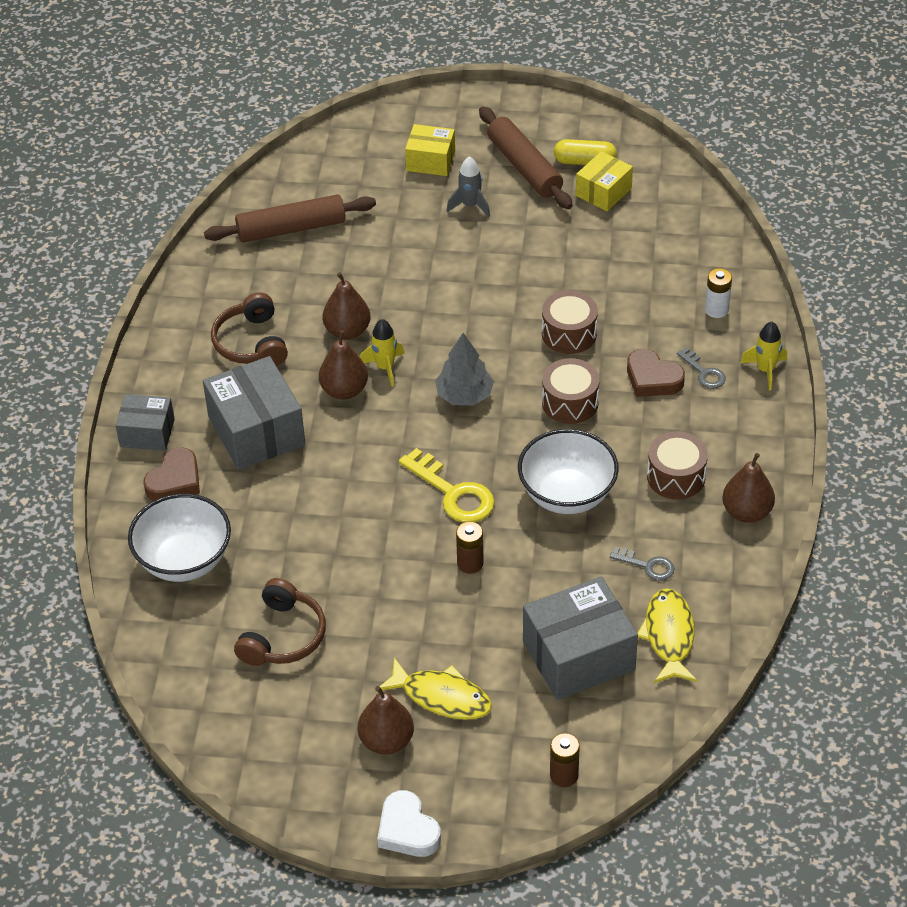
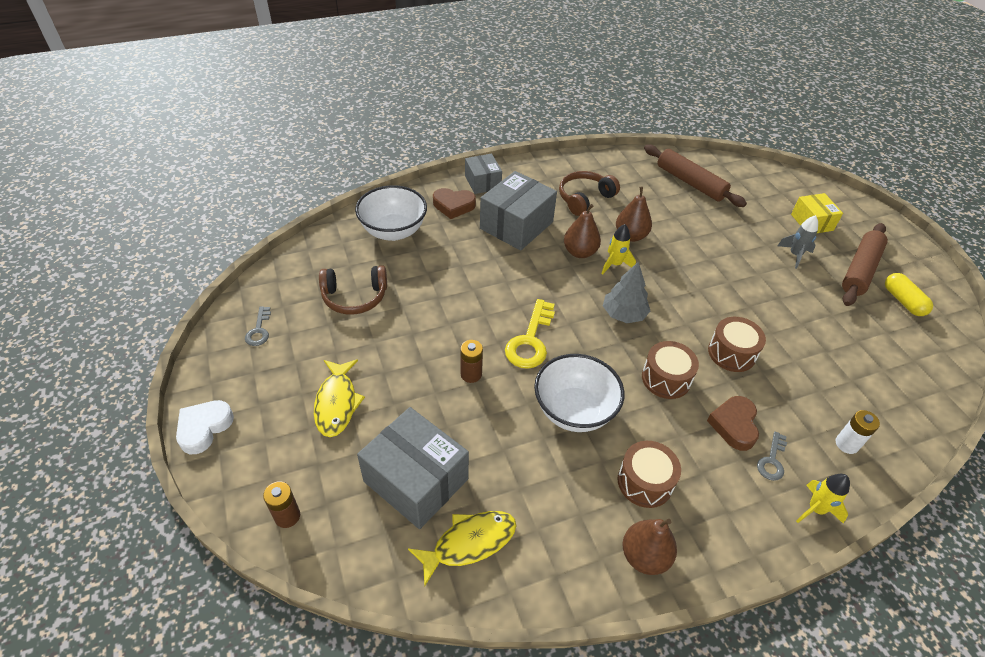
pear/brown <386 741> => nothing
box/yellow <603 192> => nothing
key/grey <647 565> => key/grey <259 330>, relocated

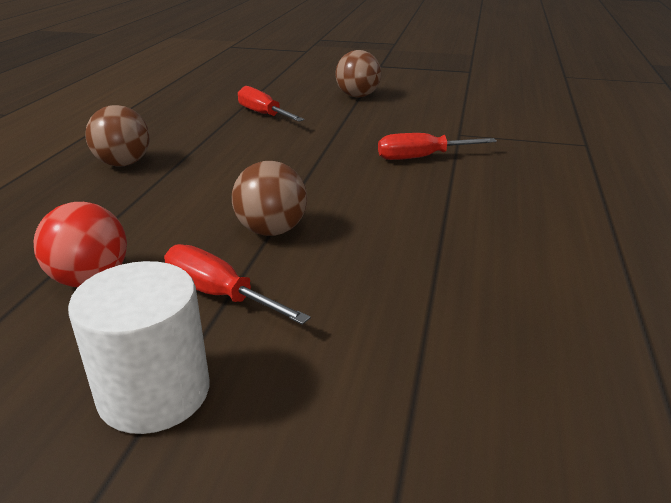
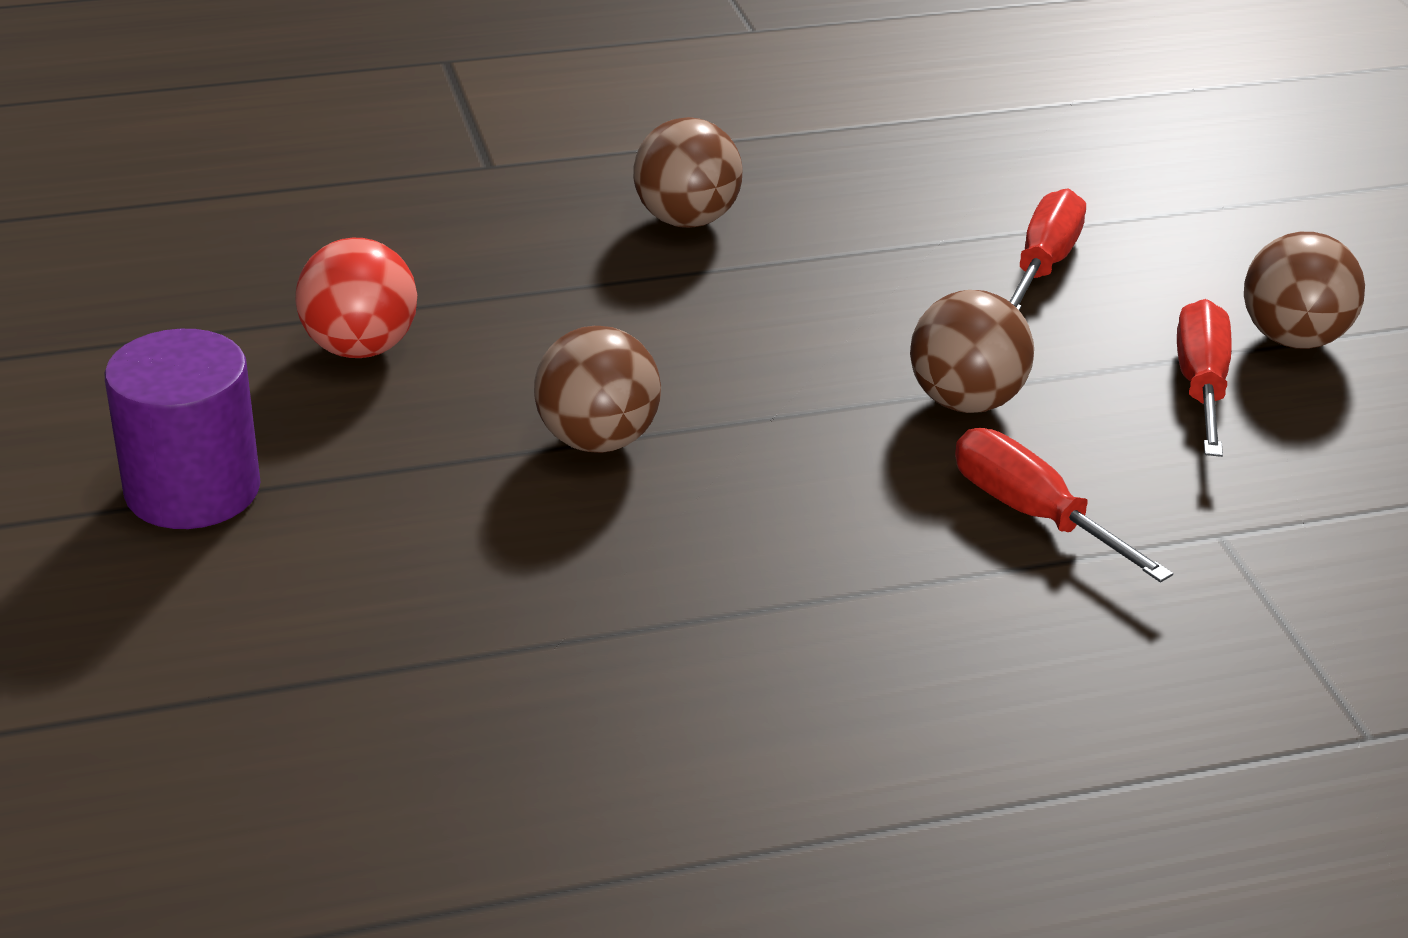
nothing => ball/brown <965 401>
screwdriver/red <219 294> => screwdriver/red <1201 385>, relocated
cylinder/white <154 392> => cylinder/purple <192 489>

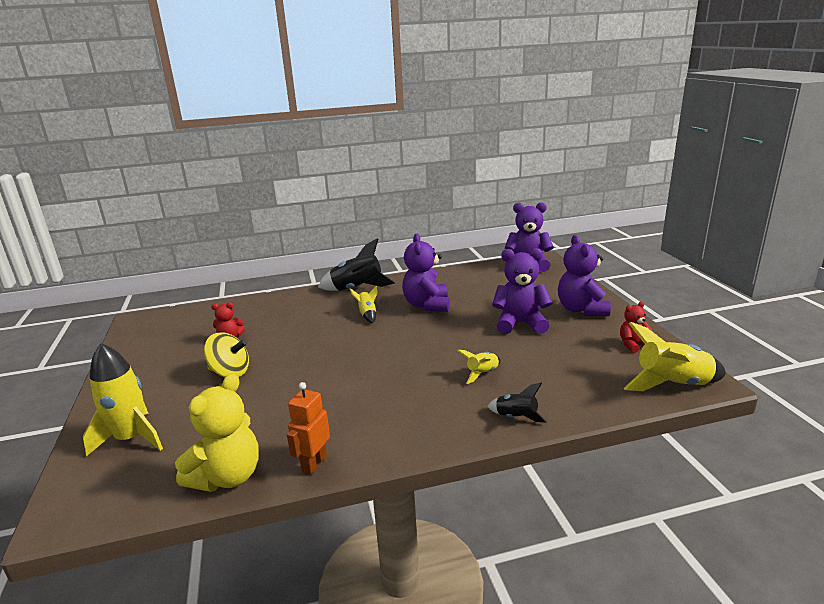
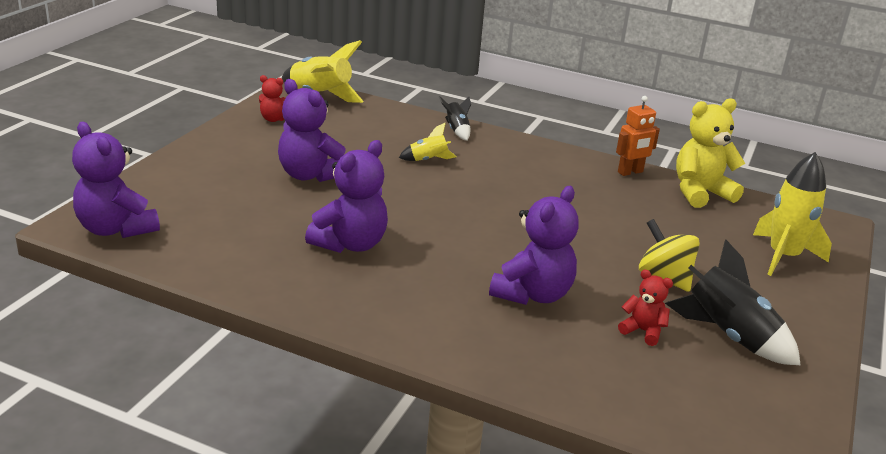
rocket/yellow <367 315> => nothing
rocket/black <357 289> => rocket/black <729 336>, relocated
teddy bear/purple <581 310> => teddy bear/purple <532 294>, relocated

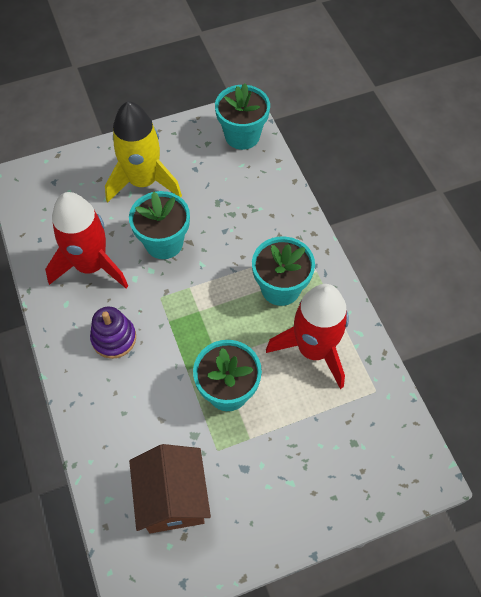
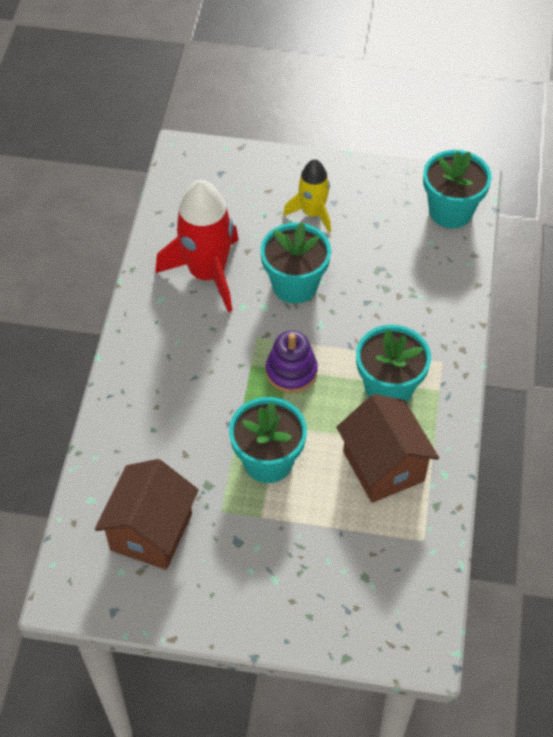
stacking toy/purple <114 338> => stacking toy/purple <291 371>, relocated
rocket/red <314 349> => house/brown <383 466>
rocket/yellow <143 181> => rocket/yellow <312 213>, x0.58

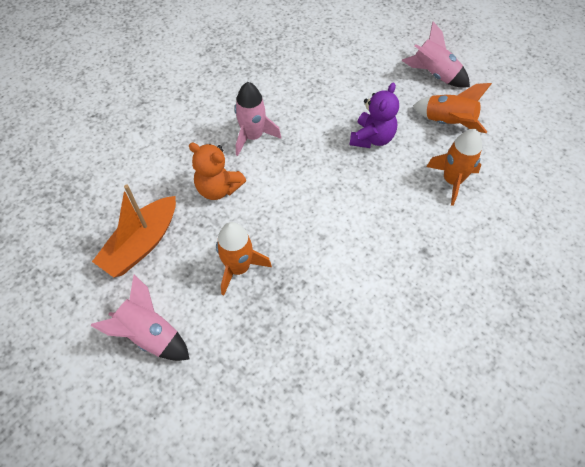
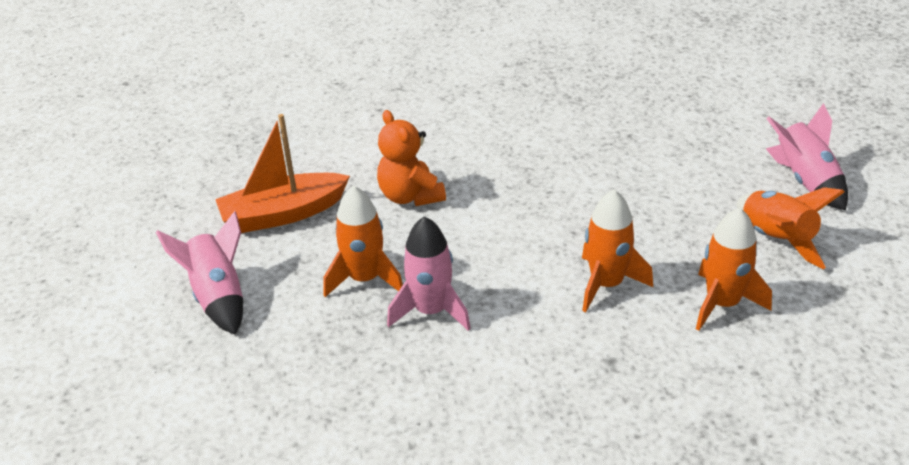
teddy bear/purple <372 138> => nothing
nothing => rocket/orange <606 284>
rocket/pink <253 137> => rocket/pink <431 311>, relocated

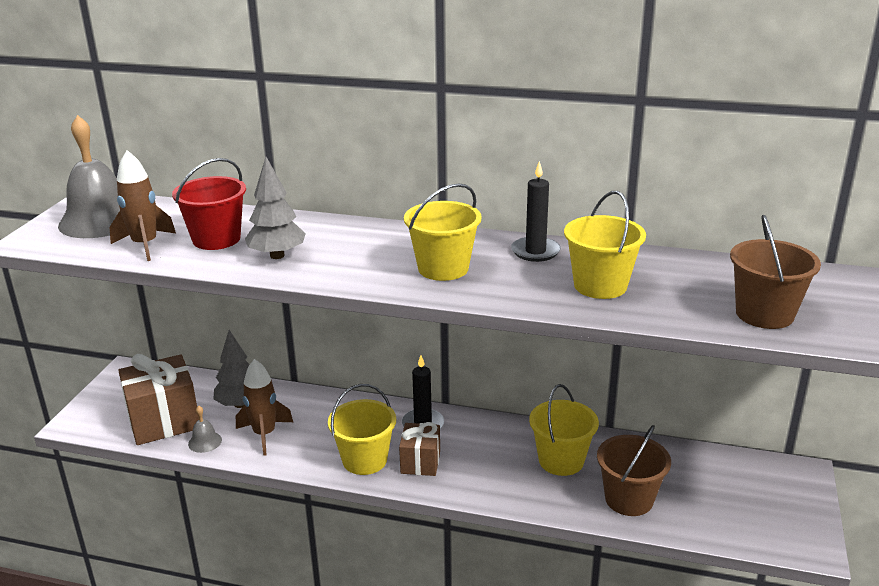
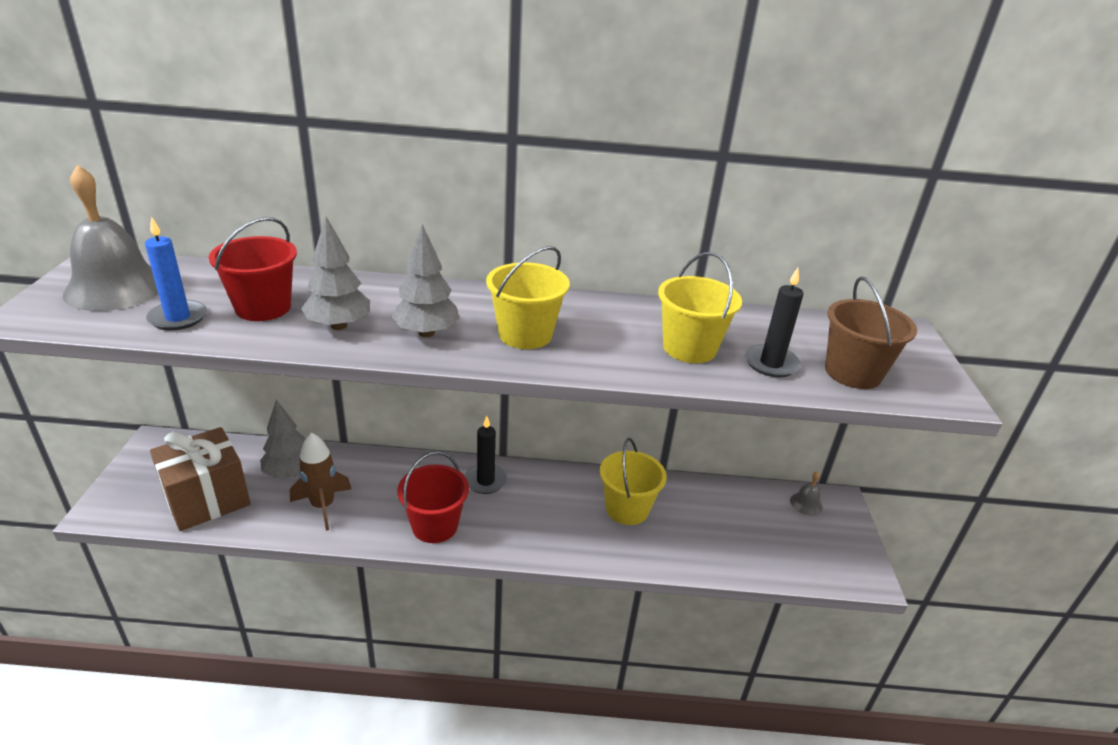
gift/brown <420 462> => nothing
bucket/brown <629 499> => nothing
nothing => tree/grey <426 333>
bell/grey <205 442> => bell/grey <806 504>, relocated
candle/black <535 251> => candle/black <771 364>, relocated
rocket/brown <145 245> => candle/blue <178 318>
bucket/yellow <364 460> => bucket/red <435 526>

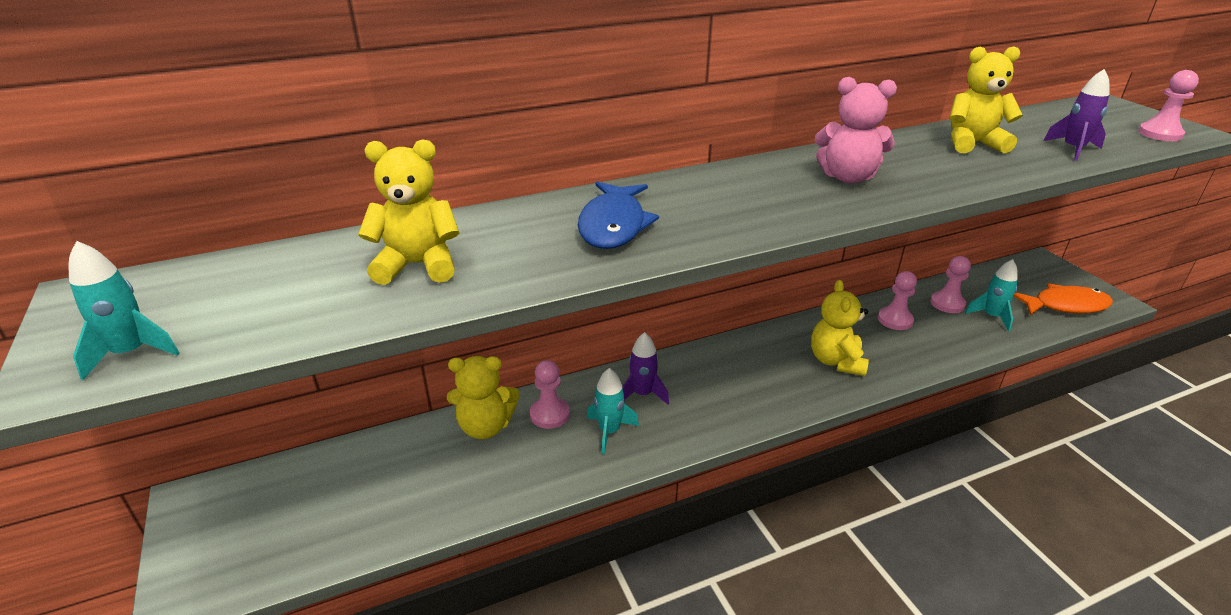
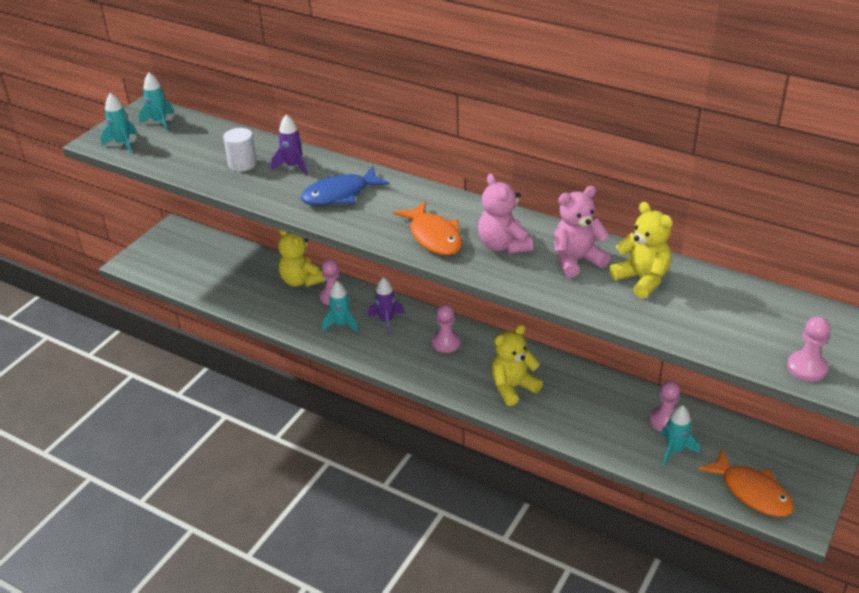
nothing => rocket/turquoise <160 122>
nothing => fish/orange <434 236>
nothing => teddy bear/pink <576 260>
pawn/pink <895 320> => pawn/pink <446 343>, relocated
rocket/purple <1073 149> => rocket/purple <293 166>, relocated
teddy bear/yellow <418 265> => cylinder/white <242 164>

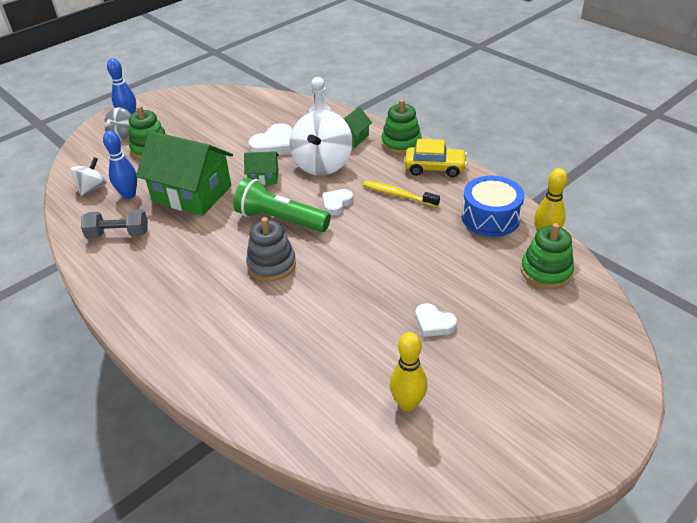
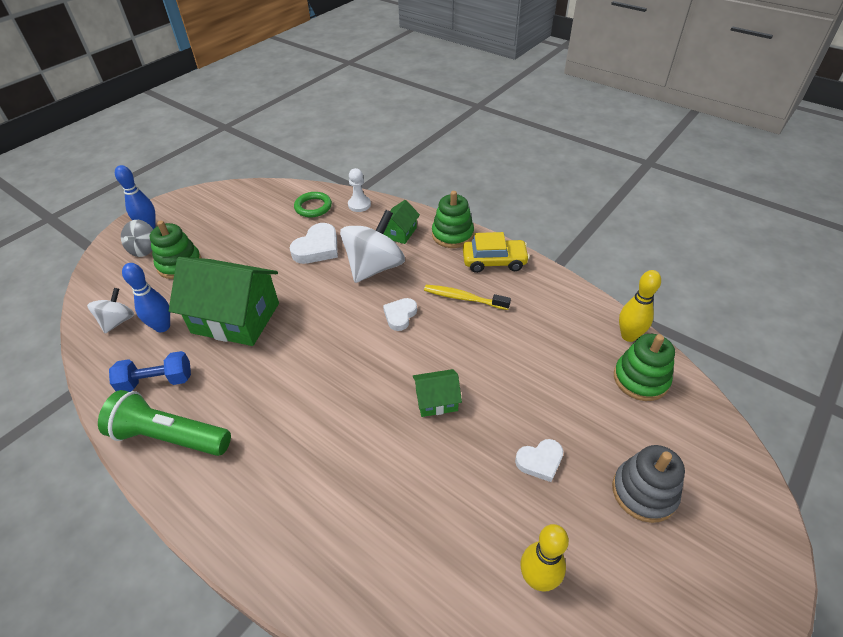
drum/blue <490 217> => nothing
nothing => ring/green <313 207>
flashlight/green <280 220> => flashlight/green <170 436>, relocated
house/green <263 177> => house/green <436 400>, relocated
stacking toy/grey <271 265> => stacking toy/grey <644 492>, relocated
dumbbell/grey <118 234> => dumbbell/blue <157 381>
spinning top/white <322 164> => spinning top/white <374 267>, 150 degrees counterclockwise
heart/white <433 323> => heart/white <540 461>, 45 degrees counterclockwise

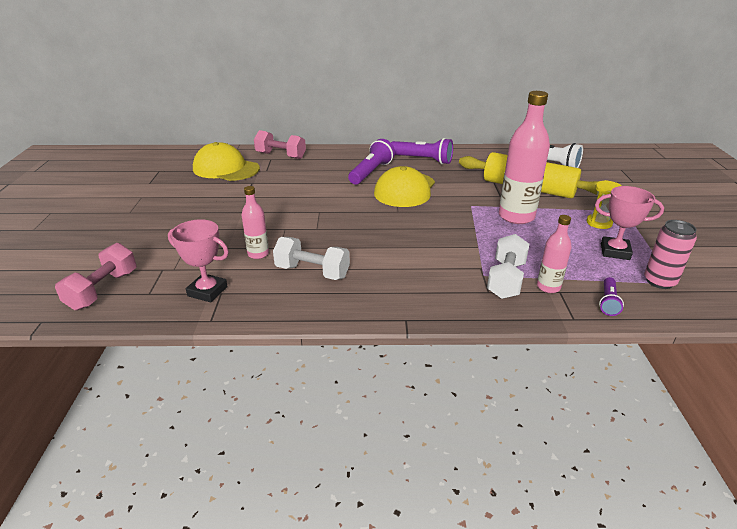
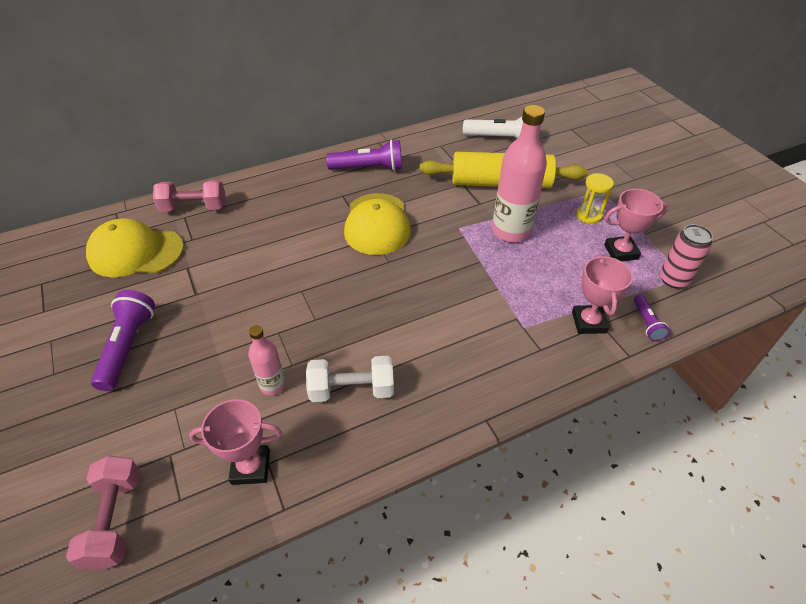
dumbbell/white <506 280> => nothing
flashlight/purple <371 172> => flashlight/purple <128 347>, relocated
bottle/pink <548 287> => trophy/pink <589 322>

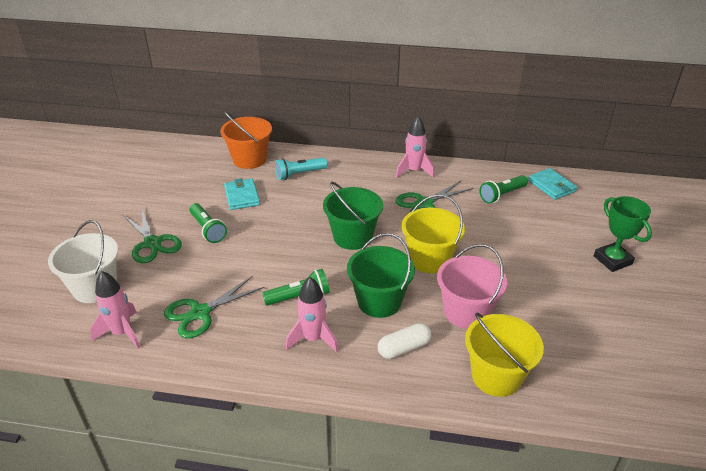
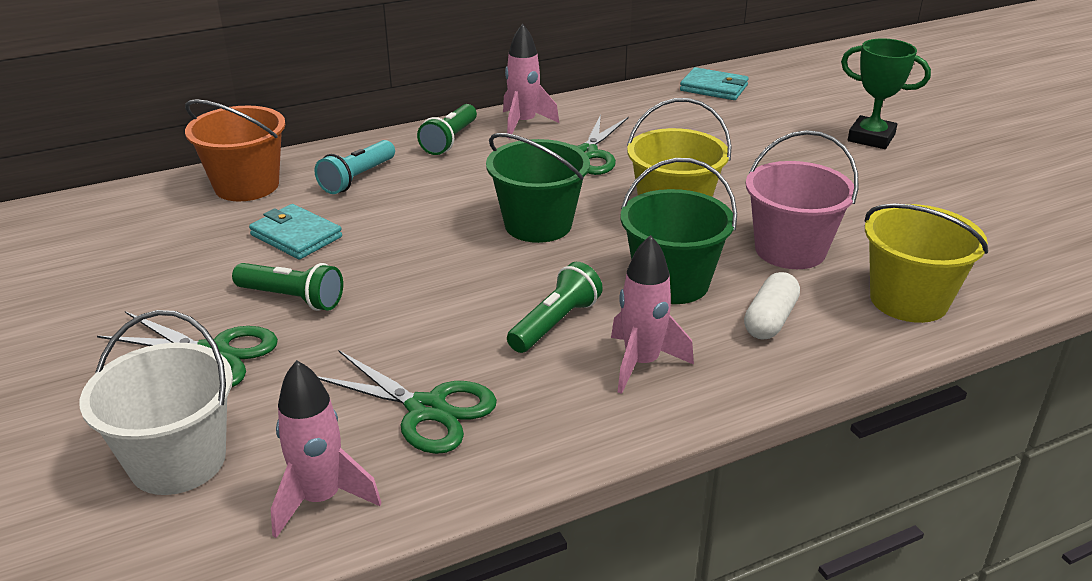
flashlight/green <502 195> => flashlight/green <449 140>, relocated
scissors/green <200 313> => scissors/green <426 409>, 75 degrees counterclockwise

